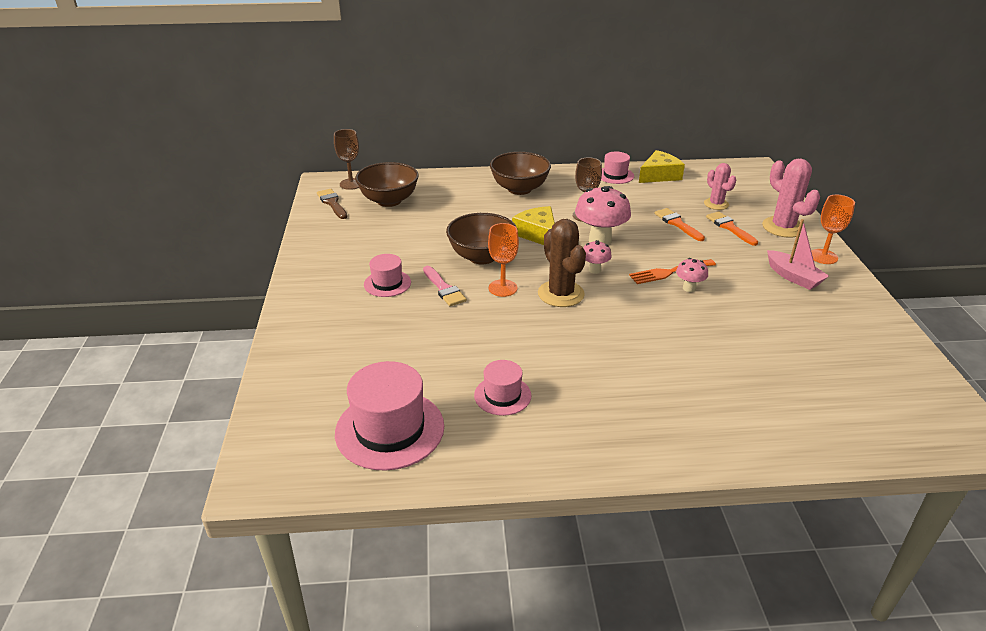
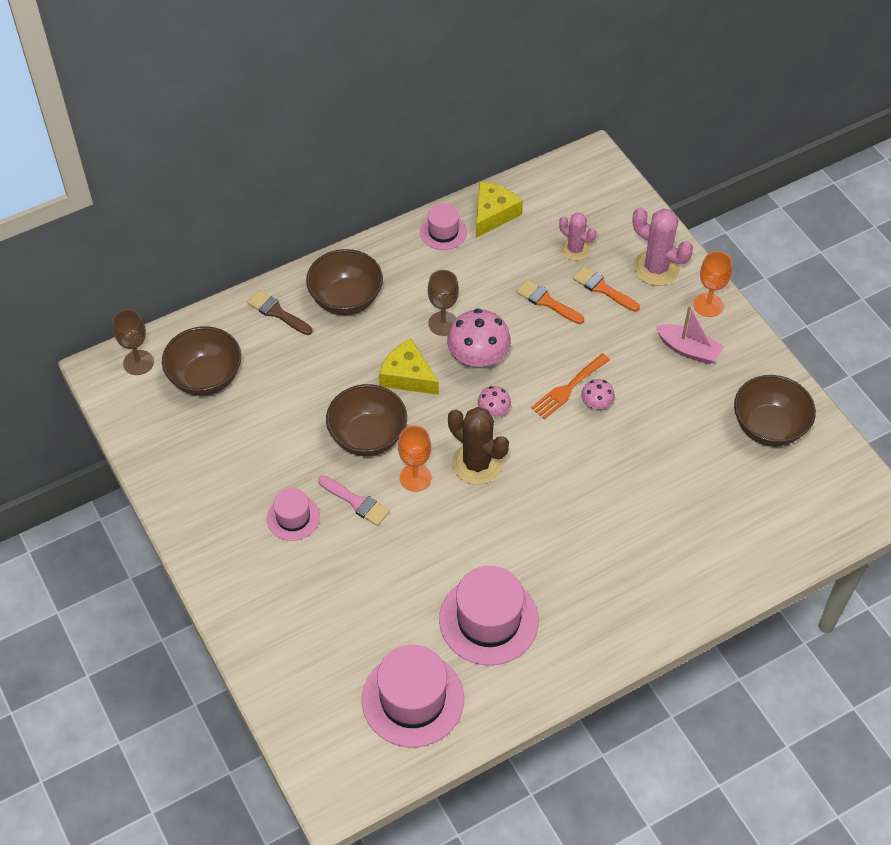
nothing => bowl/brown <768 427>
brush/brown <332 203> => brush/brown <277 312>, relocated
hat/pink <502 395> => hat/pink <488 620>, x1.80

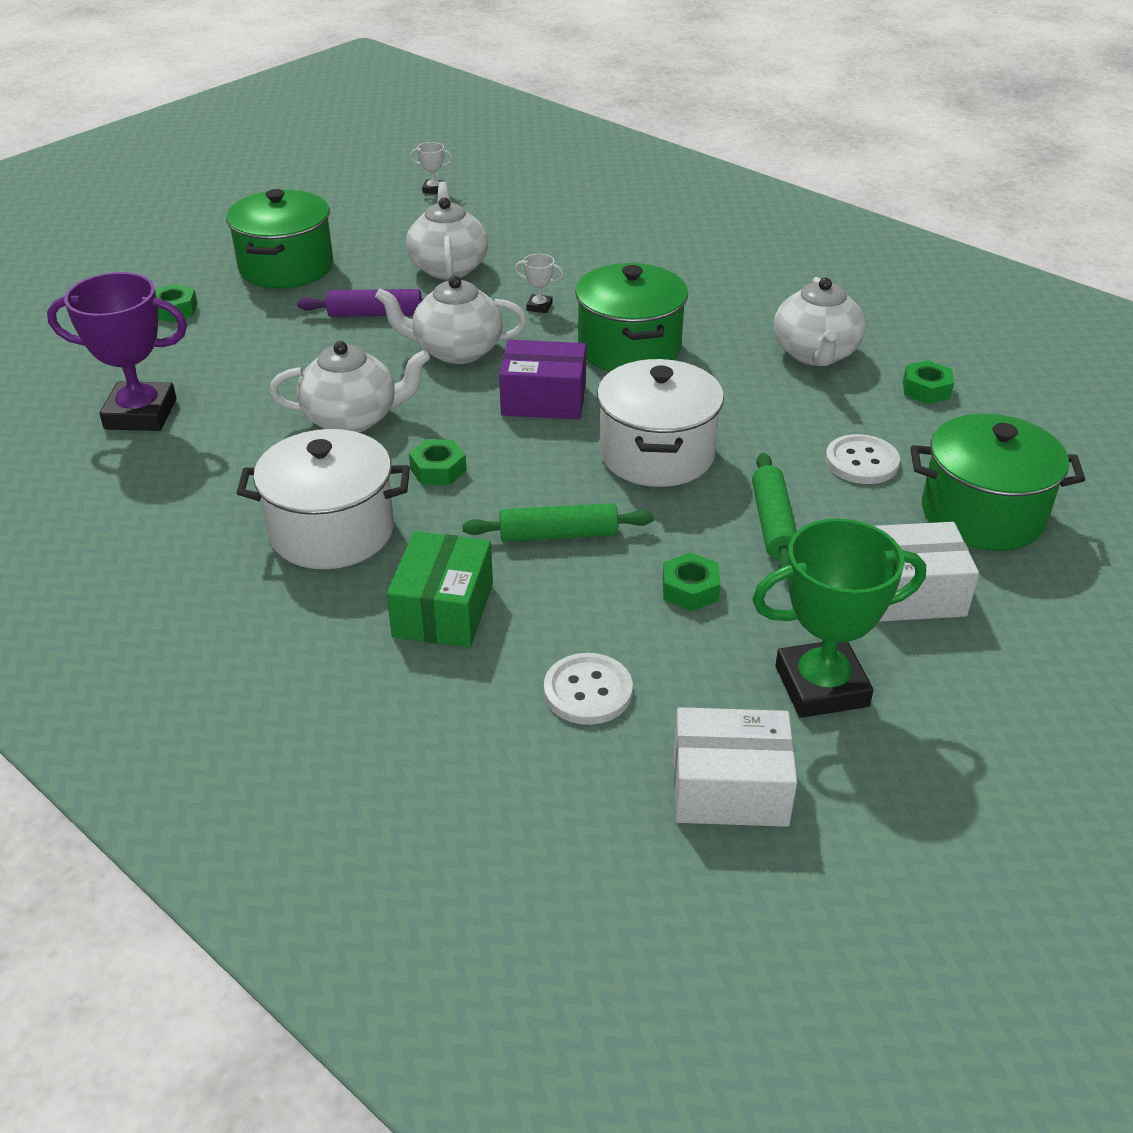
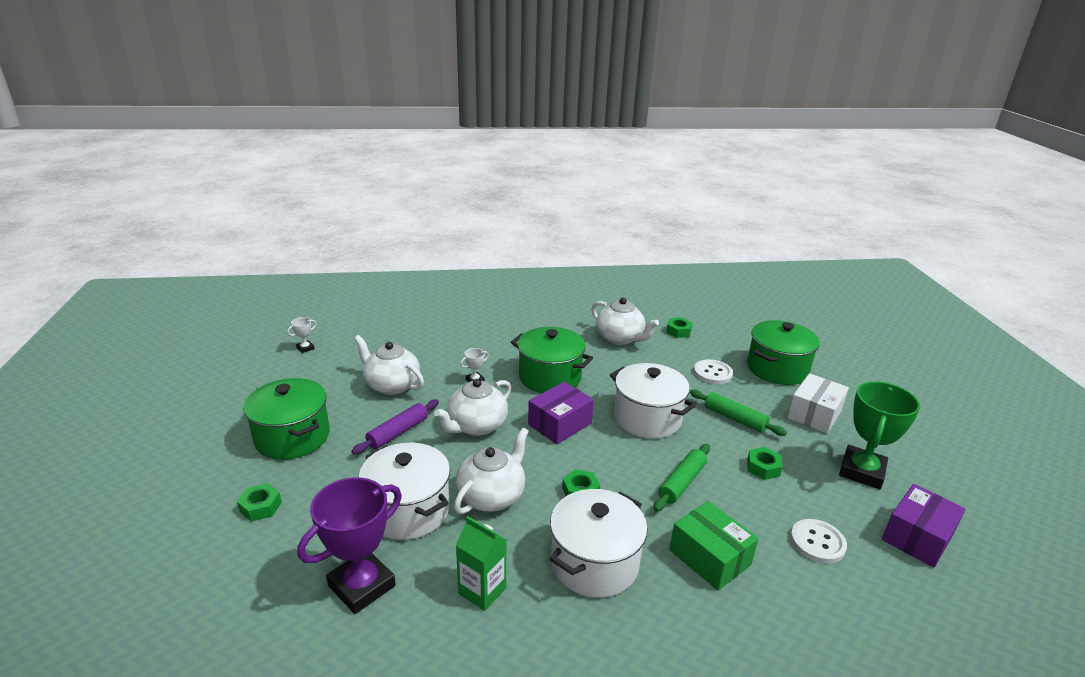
nothing => pot/white <408 510>
nothing => carton/green <482 591>
box/white <729 788> => box/purple <917 537>

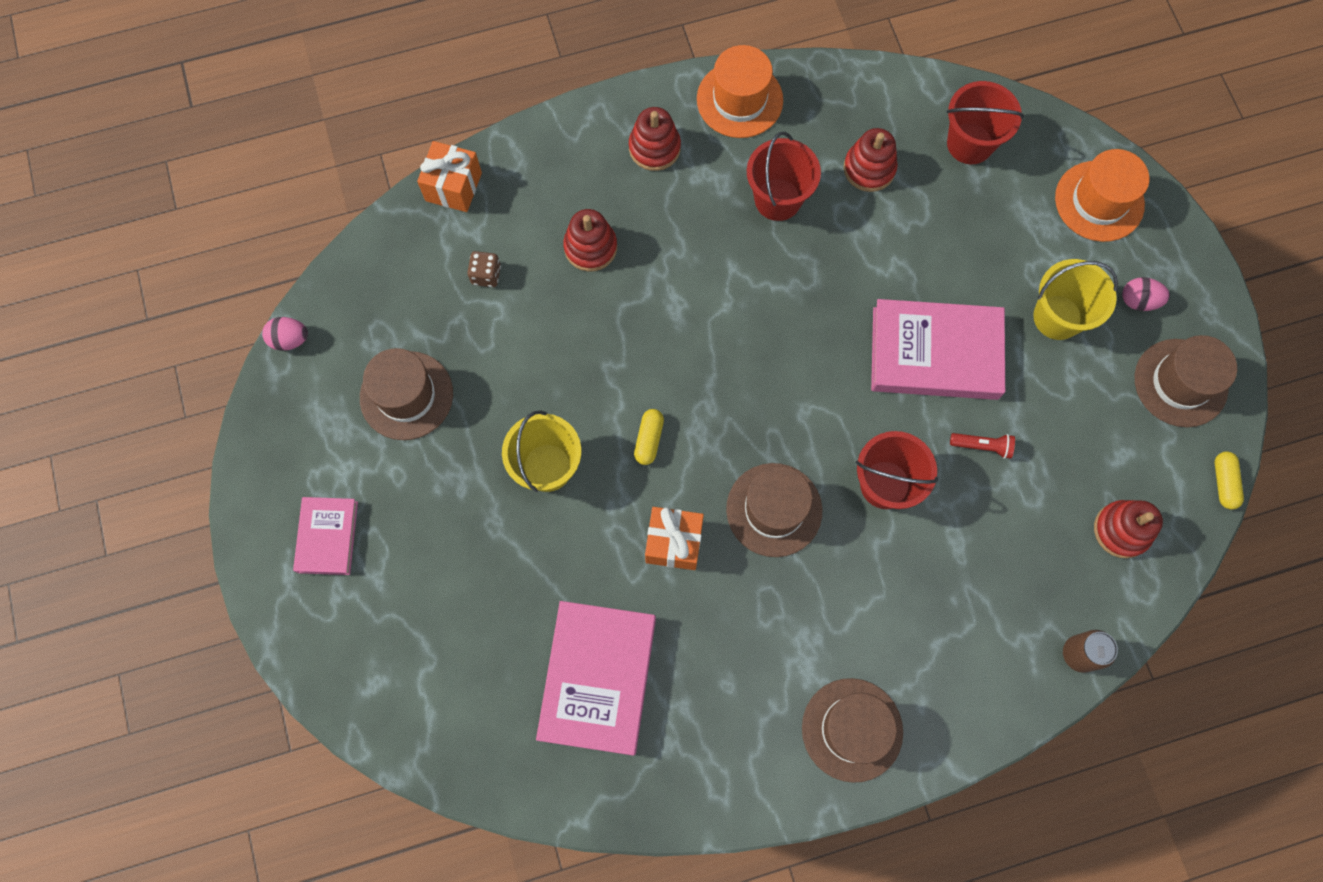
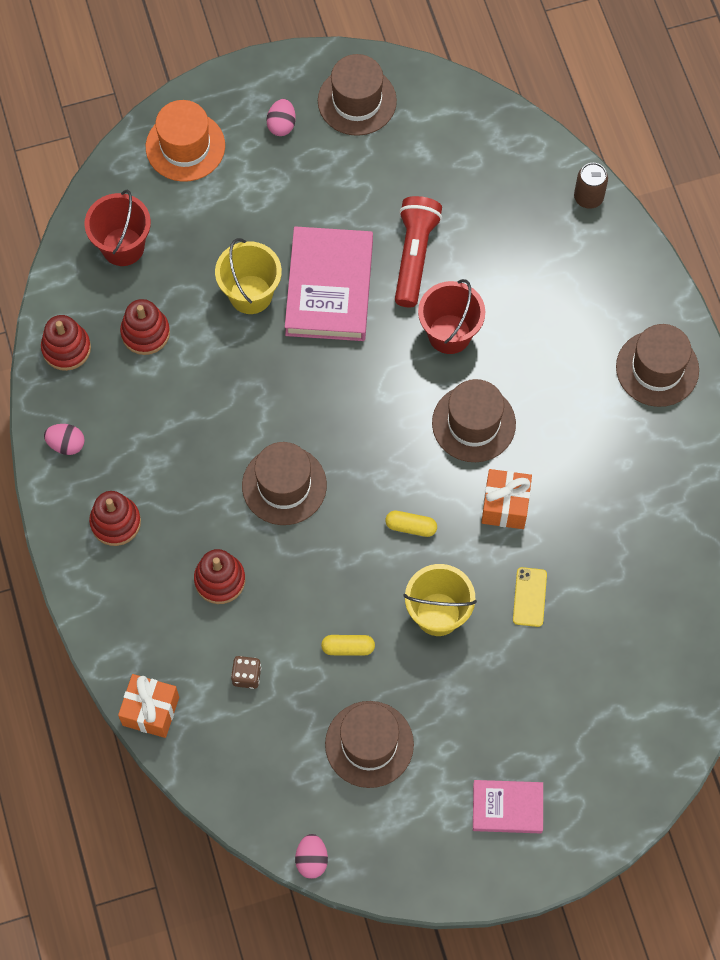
book/pink <597 678> => nothing
bucket/red <778 199> => nothing
nothing => hat/brown <284 485>
nothing => phone/yellow <529 597>
bucket/yellow <1057 317> => bucket/yellow <250 294>, relocated
stacking toy/red <1121 530> => stacking toy/red <66 348>, relocated
capsule/yellow <1223 483> => capsule/yellow <348 648>, relocated
hat/orange <739 100> => egg/pink <66 444>
flashlight/red <982 446> => flashlight/red <414 256>, x2.05

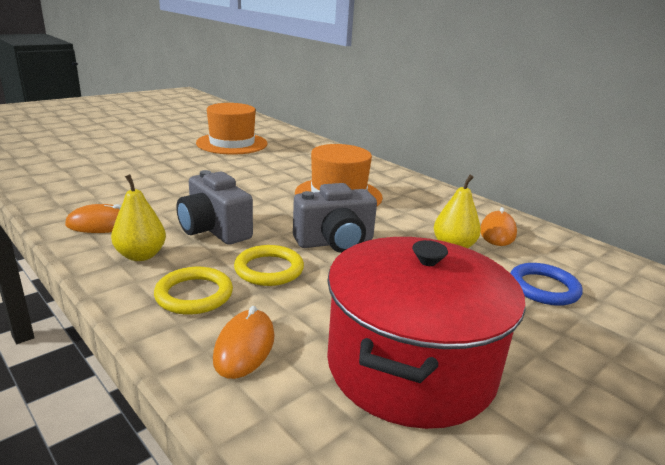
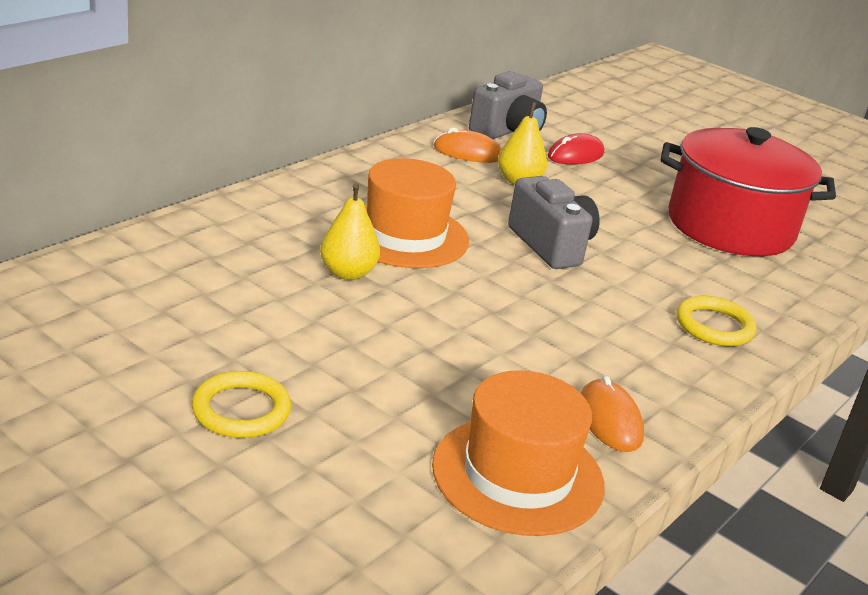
mouse/orange <244 347> => nothing
pear/yellow <141 255> => pear/yellow <347 273>, relocated
camera/grey <214 230> => camera/grey <507 131>, relocated
hat/orange <232 143> => hat/orange <518 475>, relocated
ring/yellow <269 269> => ring/yellow <241 410>, relocated
ring/blue <543 288> => mouse/red <575 155>

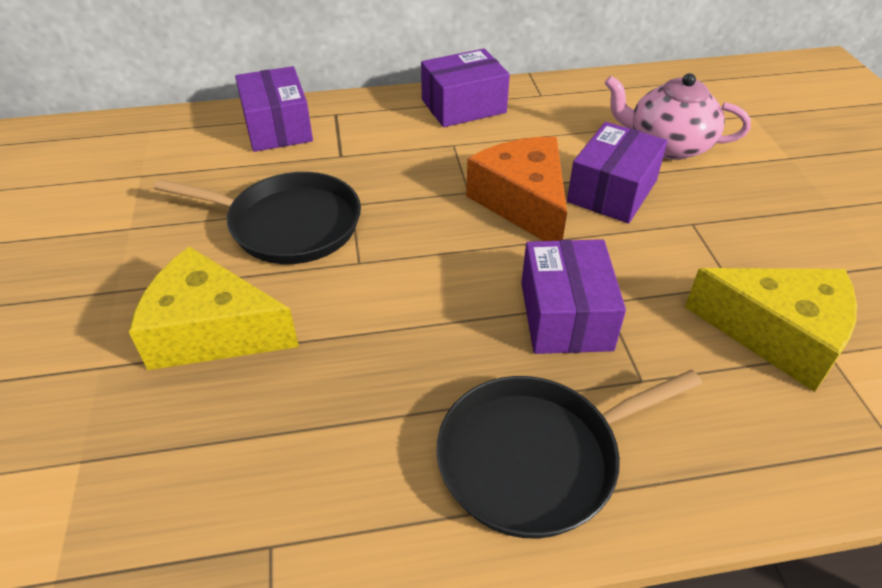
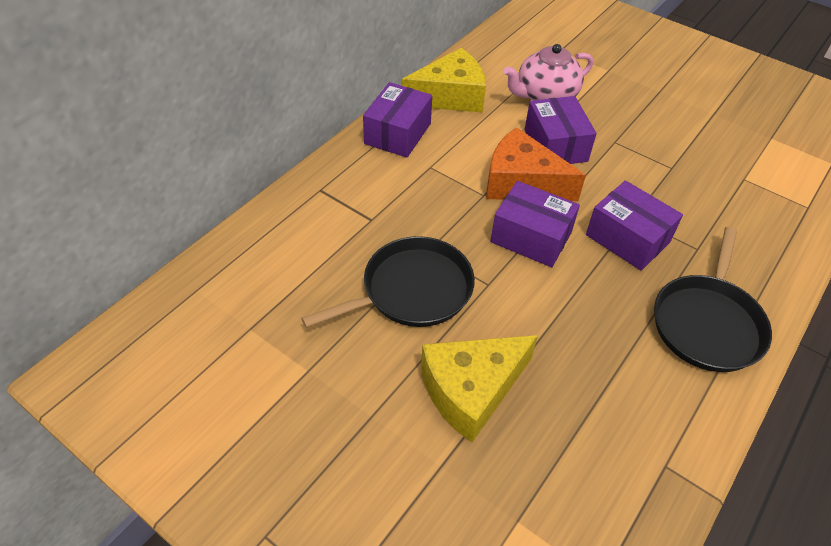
box/purple <277 127> => box/purple <531 237>, relocated
cheese/yellow <778 335> => cheese/yellow <450 96>, relocated

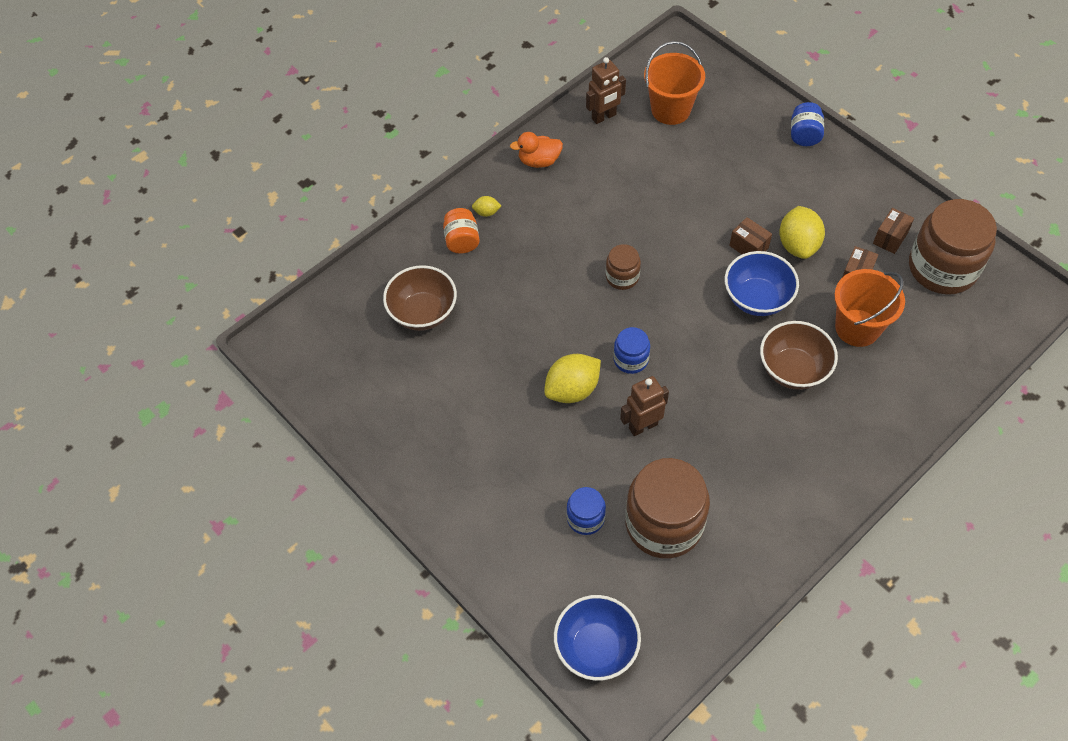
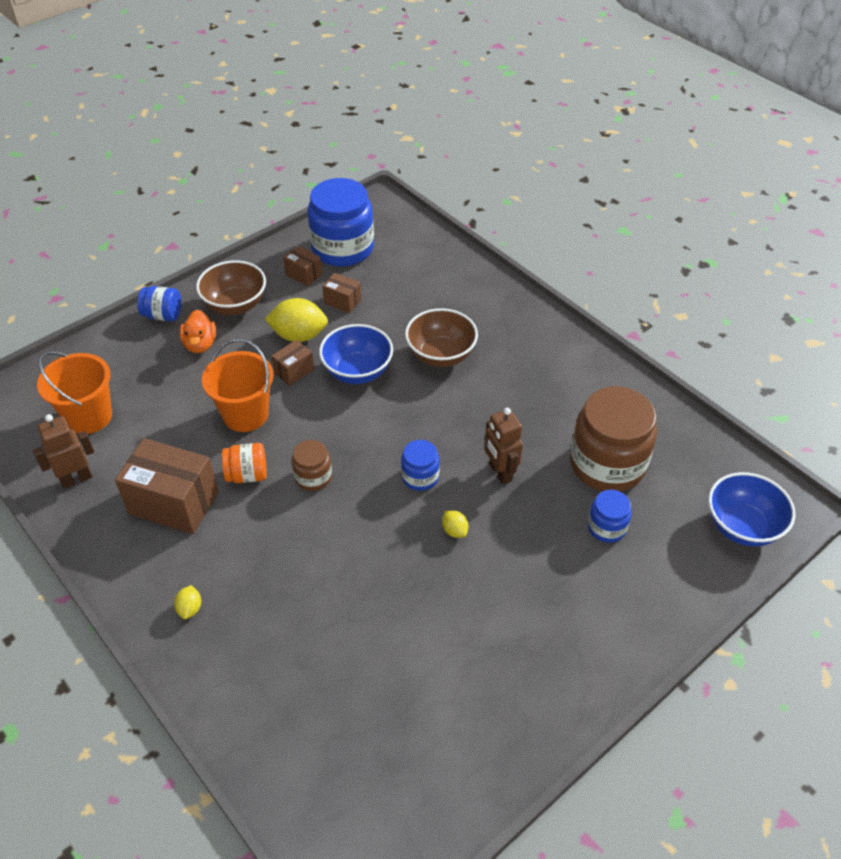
nothing => box/brown <174 503>
bowl/brown <423 313> => bowl/brown <235 305>, relocated
jar/orange <462 240> => jar/orange <247 475>, relocated
duck/orange <539 161> => duck/orange <200 344>, relocated
bucket/orange <857 328> => bucket/orange <245 414>, relocated
jar/brown <942 268> => jar/blue <342 248>
robot/brown <604 117> => robot/brown <76 479>, 90 degrees counterclockwise
lemon/yellow <572 389> => lemon/yellow <454 530>, x0.48

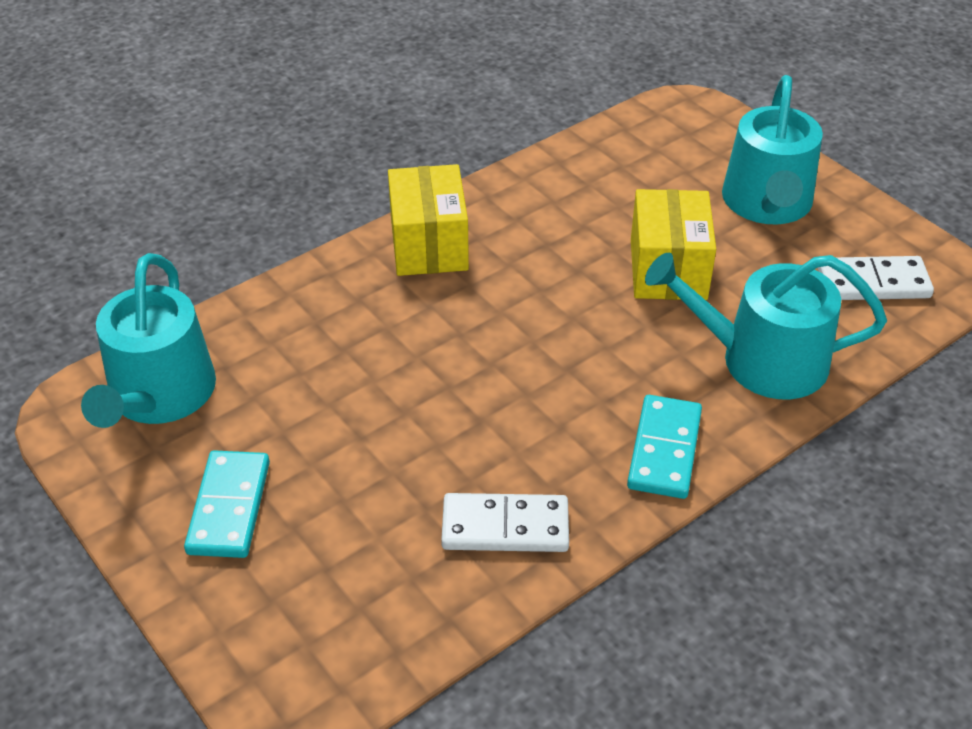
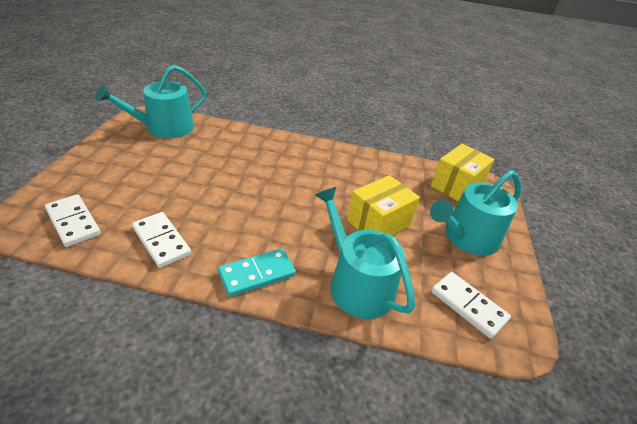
domino/turquoise <229 507> => nothing
nothing => domino/white <73 222>
box/yellow <429 245> => box/yellow <456 186>, relocated

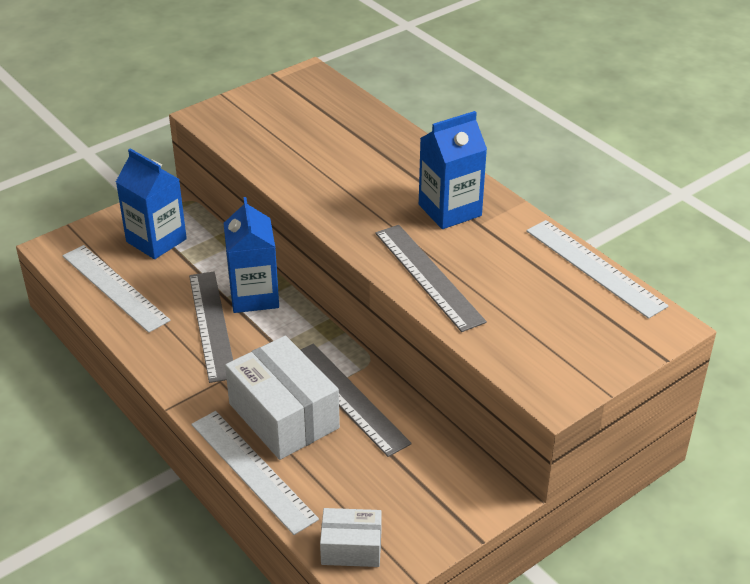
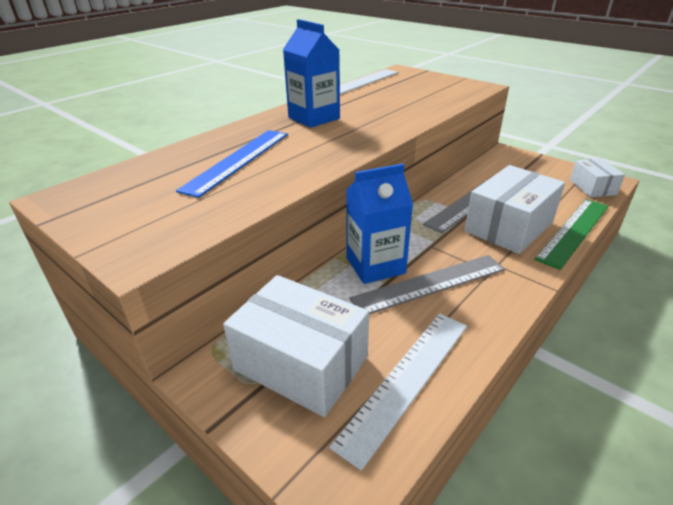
ruler/grey <428 276> => nothing
nothing => ruler/blue <238 160>
carton/blue <156 240> => box/white <301 363>
ruler/white <253 470> => ruler/green <573 231>

